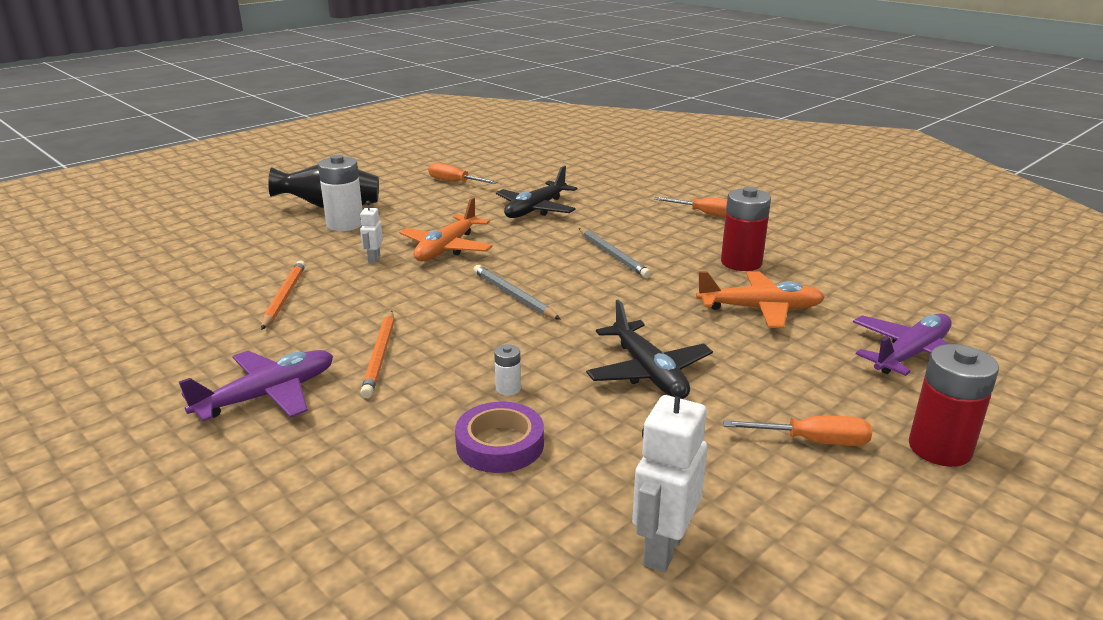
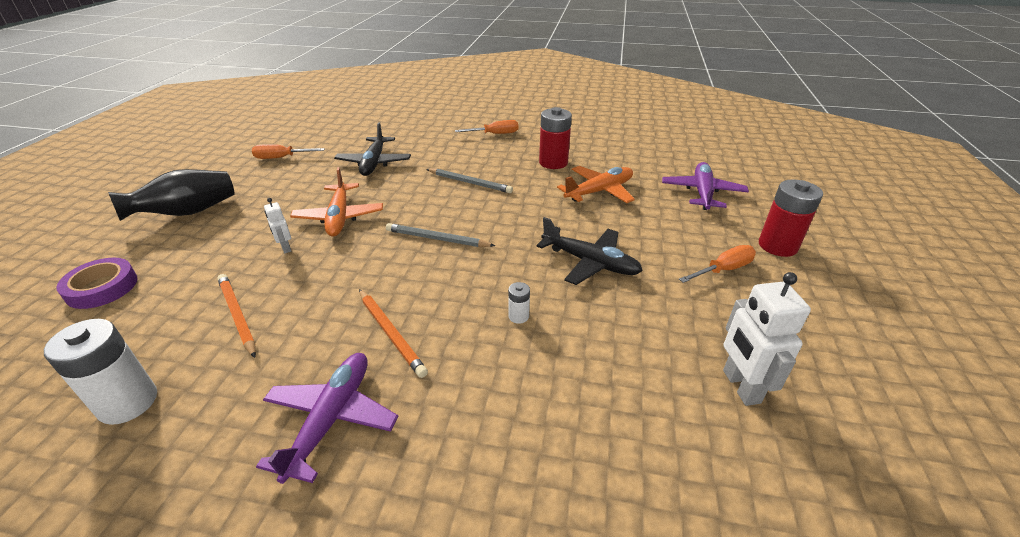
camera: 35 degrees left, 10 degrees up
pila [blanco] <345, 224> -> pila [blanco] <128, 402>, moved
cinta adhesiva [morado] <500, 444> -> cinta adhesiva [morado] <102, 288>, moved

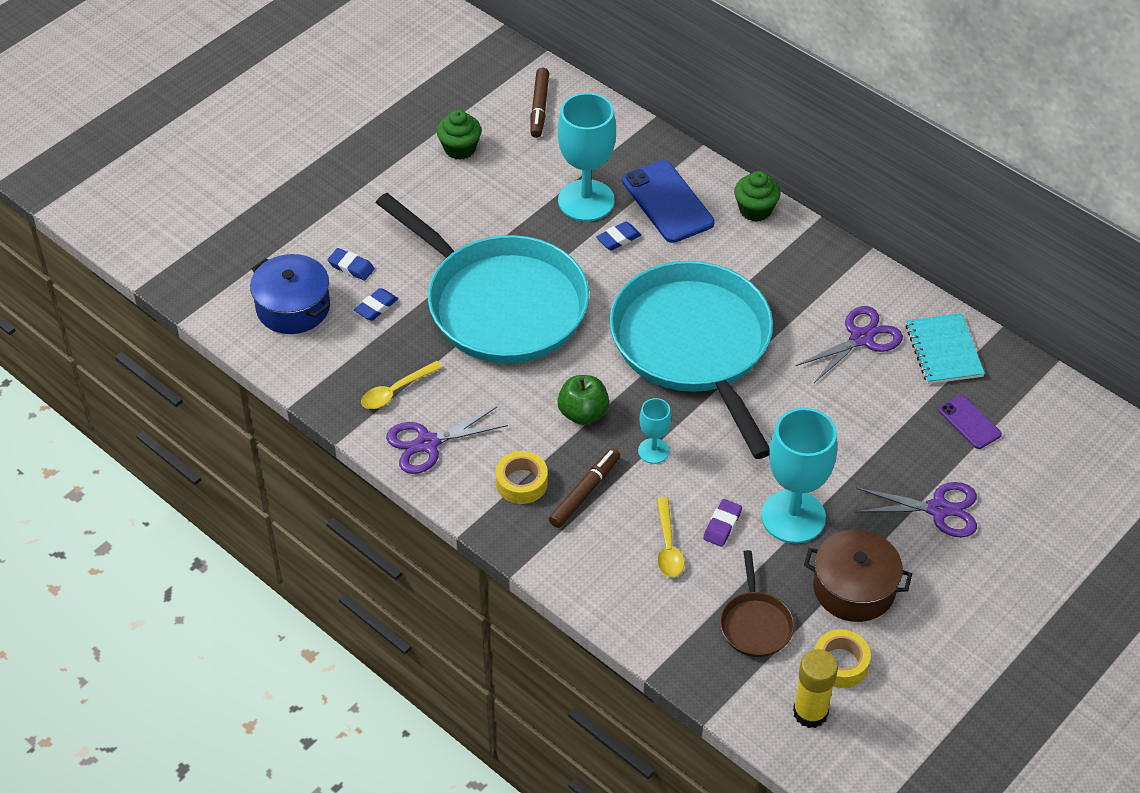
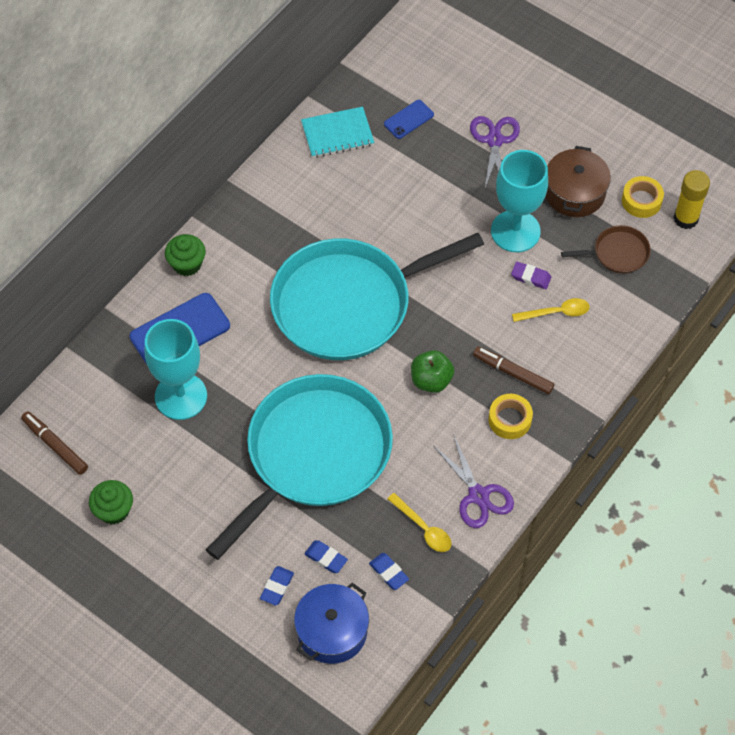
camera: 95 degrees left, 10 degrees up
rotulador [marrón] <539, 107> -> rotulador [marrón] <55, 446>, 135 degrees counterclockwise
goma de borrar [azul] <618, 239> -> goma de borrar [azul] <388, 572>, moved
tijeras [morado] <861, 338> -> none
móvil [morado] <969, 422> -> móvil [azul] <409, 119>
copa [turquesa] <653, 451> -> none

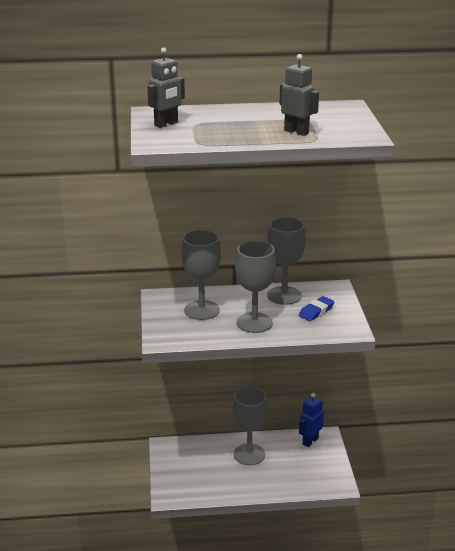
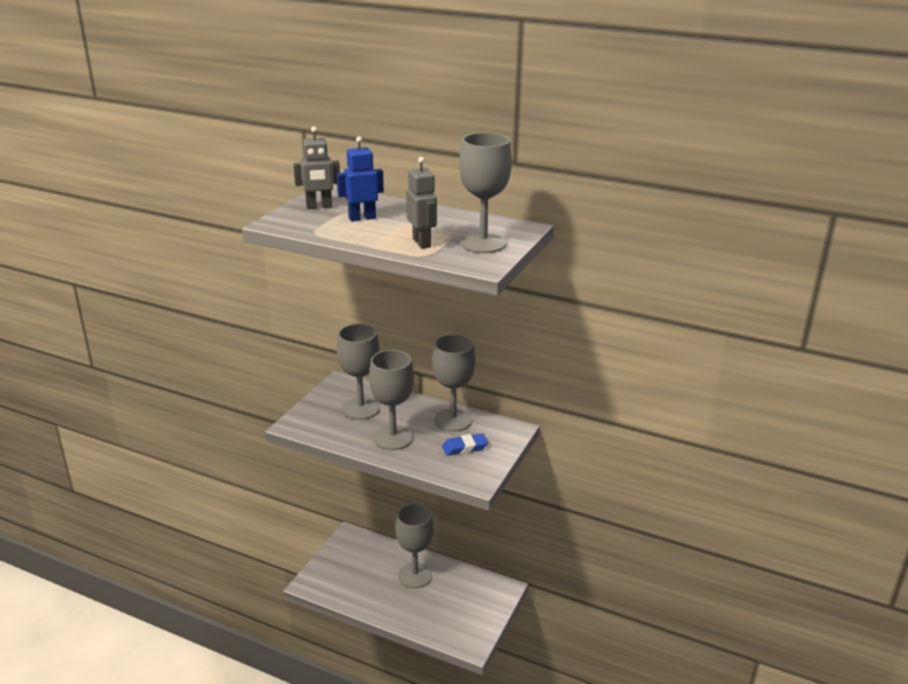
camera: 30 degrees right, 0 degrees up
robot [azul] <310, 441> -> robot [azul] <362, 218>, moved
none -> copa [gris] <483, 243>

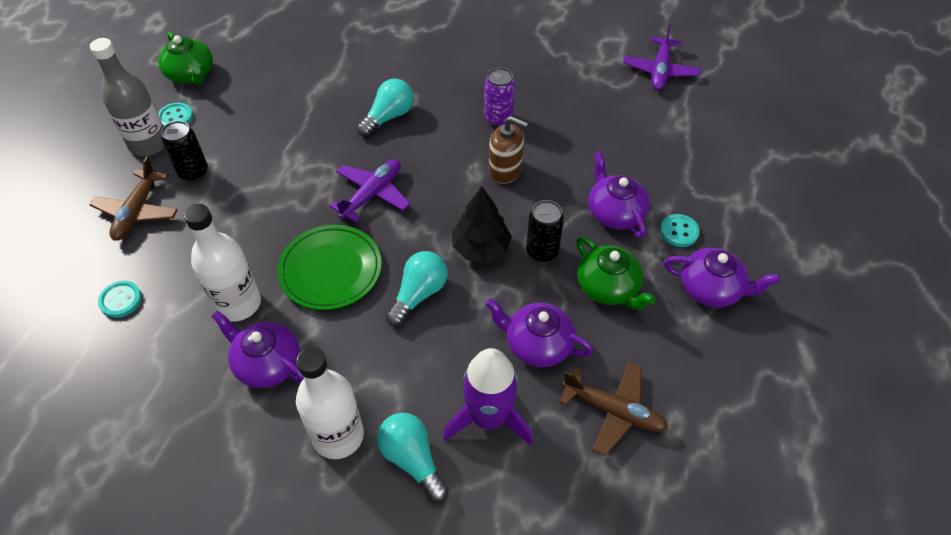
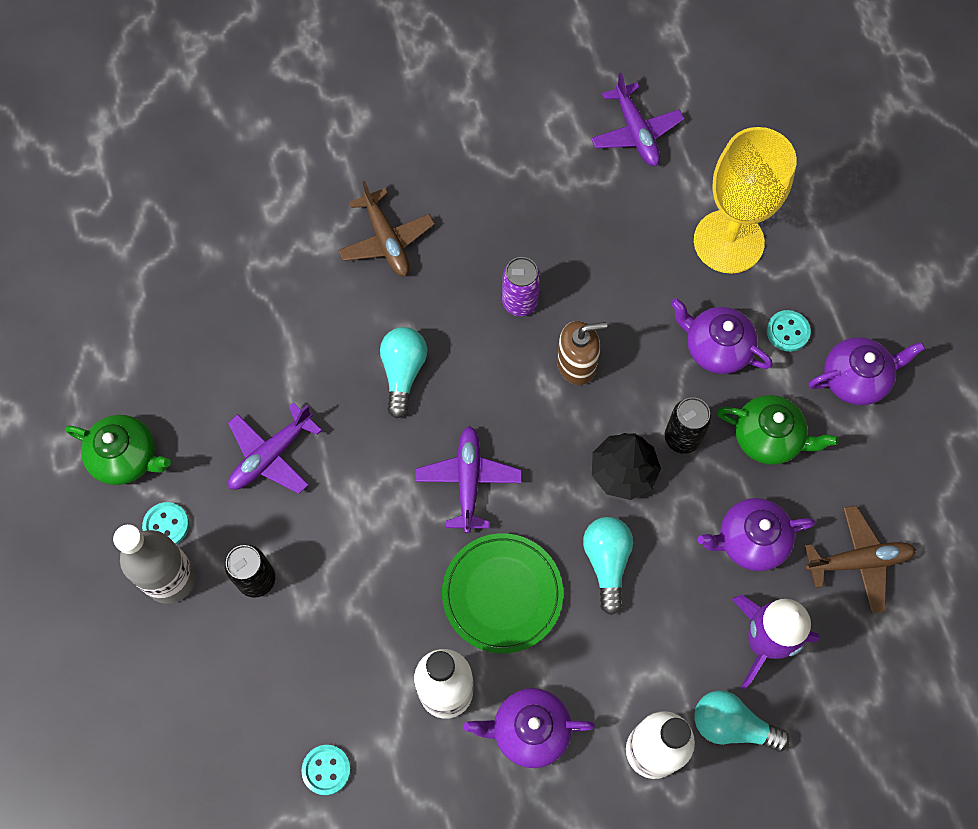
camera: 35 degrees left, 15 degrees up
avión [marrón] <137, 212> -> avión [marrón] <386, 240>, moved
none -> copa [amarillo] <728, 241>
none -> avión [morado] <271, 455>

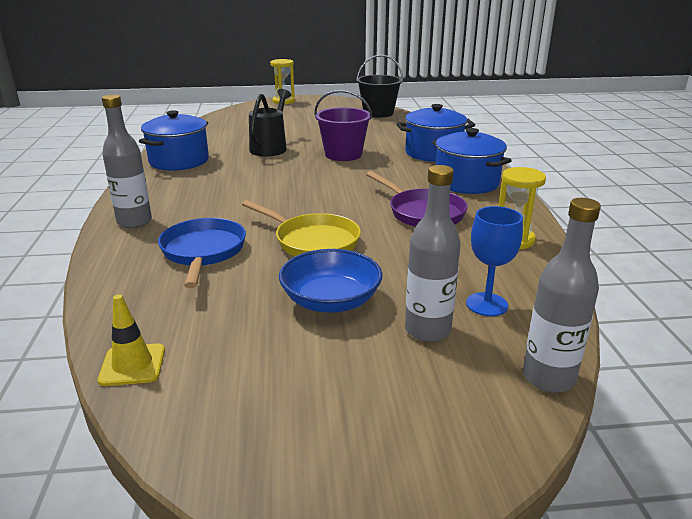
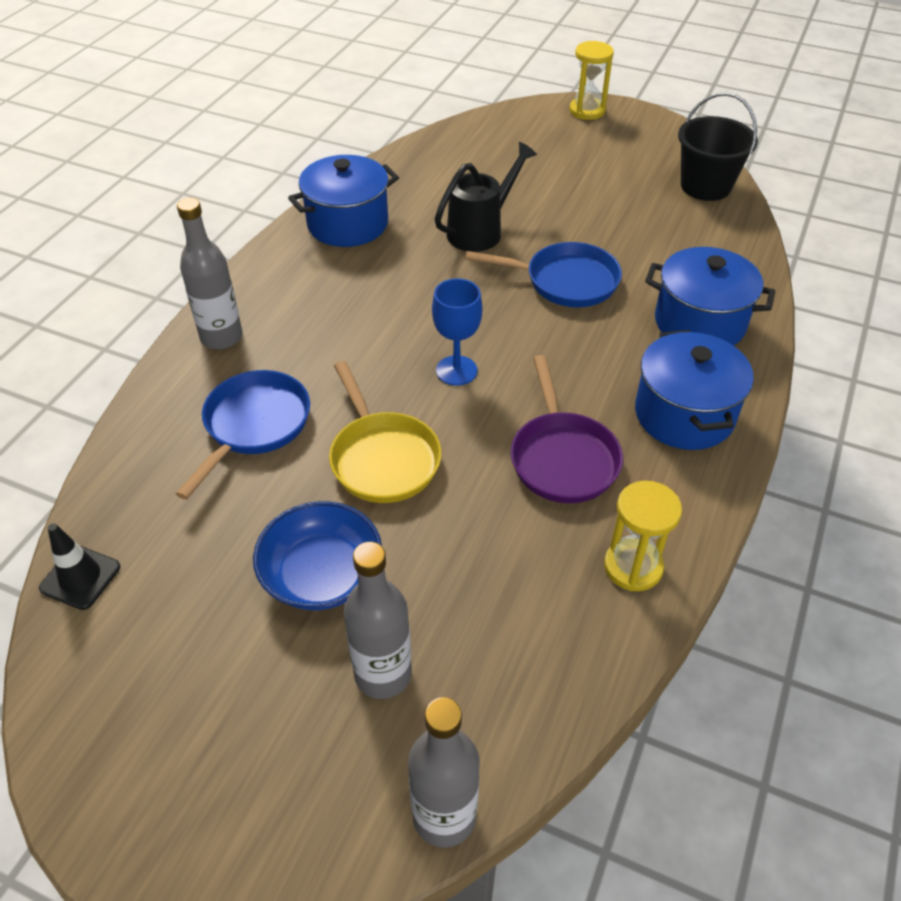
camera: 30 degrees right, 20 degrees up
balde [morado] <343, 154> -> sartén [azul] <565, 281>
copa [azul] <486, 304> -> copa [azul] <456, 370>, moved
cono de tráfico [amarillo] <132, 365> -> cono de tráfico [negro] <80, 577>

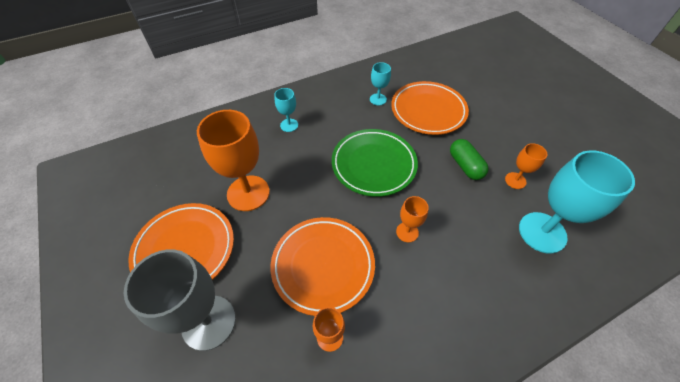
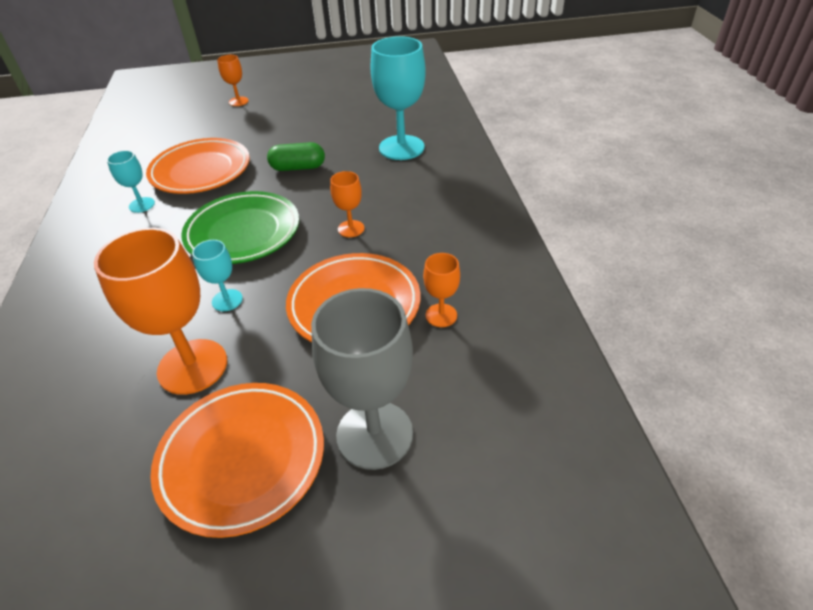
camera: 70 degrees left, 10 degrees down
copa [turquesa] <289, 125> -> copa [turquesa] <227, 300>, moved
copa [naranja] <515, 180> -> copa [naranja] <238, 101>, moved

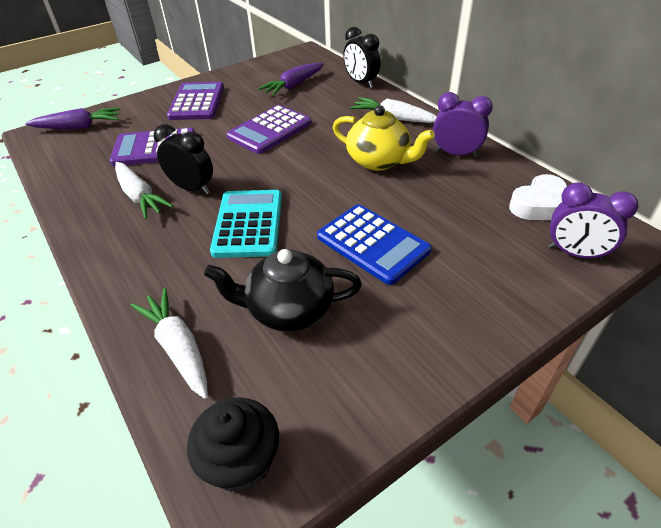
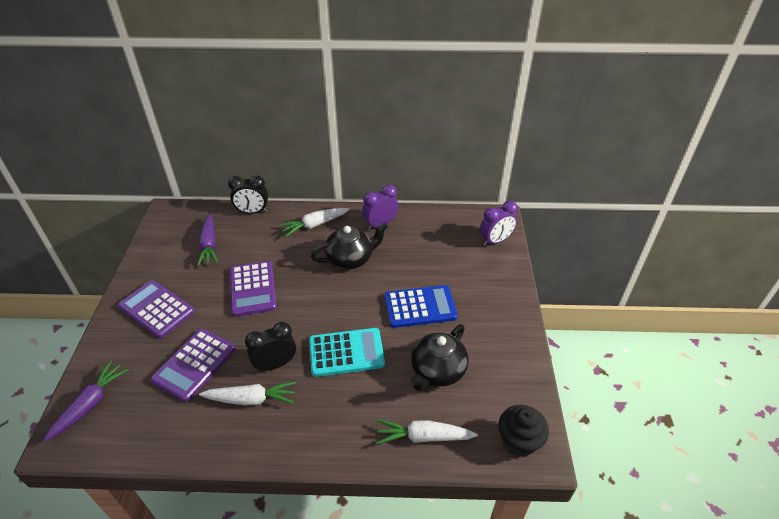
camera: 55 degrees left, 0 degrees up
tetera [amarillo] <379, 161> -> tetera [negro] <350, 259>
corazón [blanco] <540, 205> -> none
calculadora [turquesa] <248, 224> -> calculadora [turquesa] <346, 352>, 135 degrees clockwise

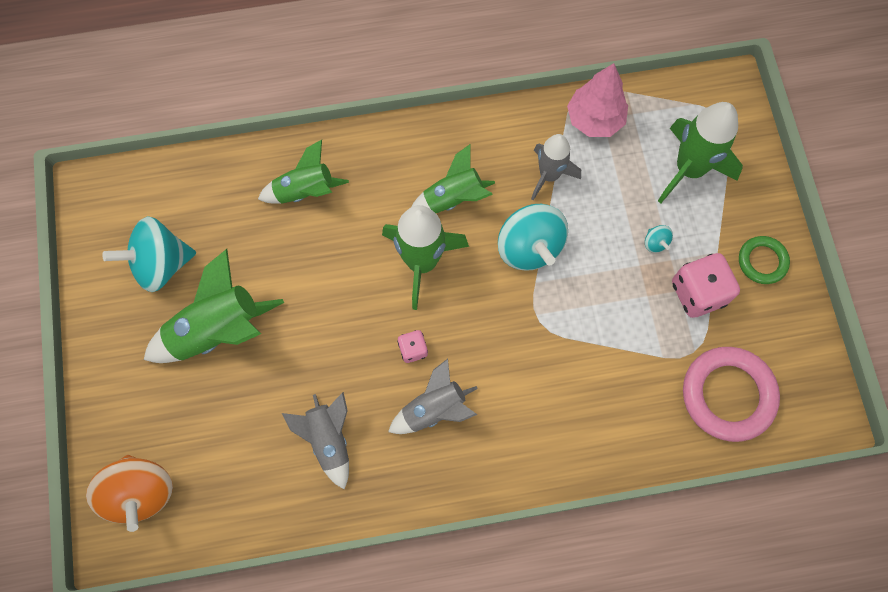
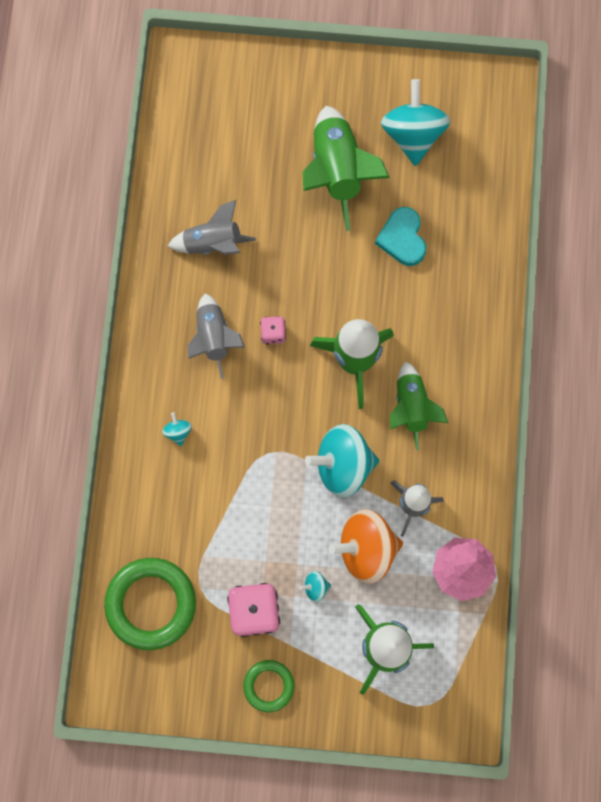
camera: 105 degrees right, 5 degrees up
cohete [verde] <305, 191> -> none
anillo [rosa] <728, 395> -> anillo [verde] <151, 604>
peonza [naranja] <140, 492> -> peonza [naranja] <366, 549>, moved
none -> corazón [turquesa] <402, 238>
none -> peonza [turquesa] <178, 431>

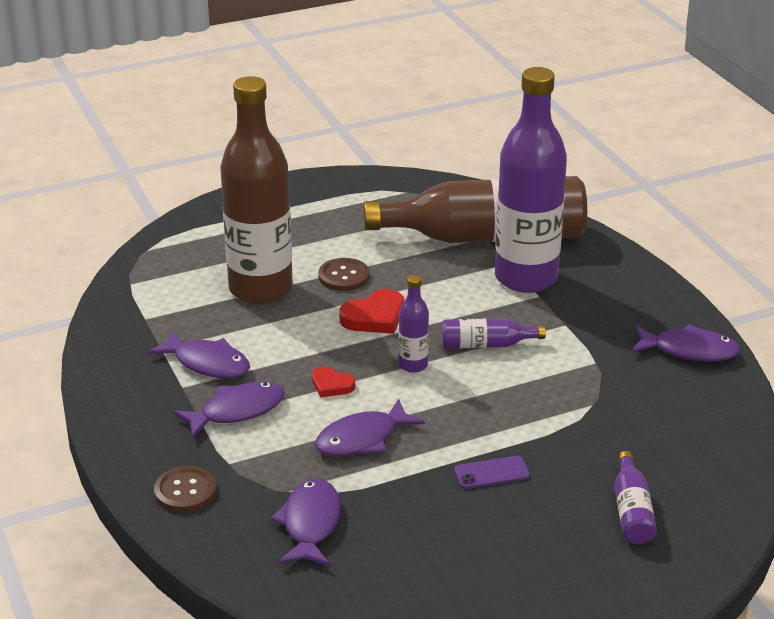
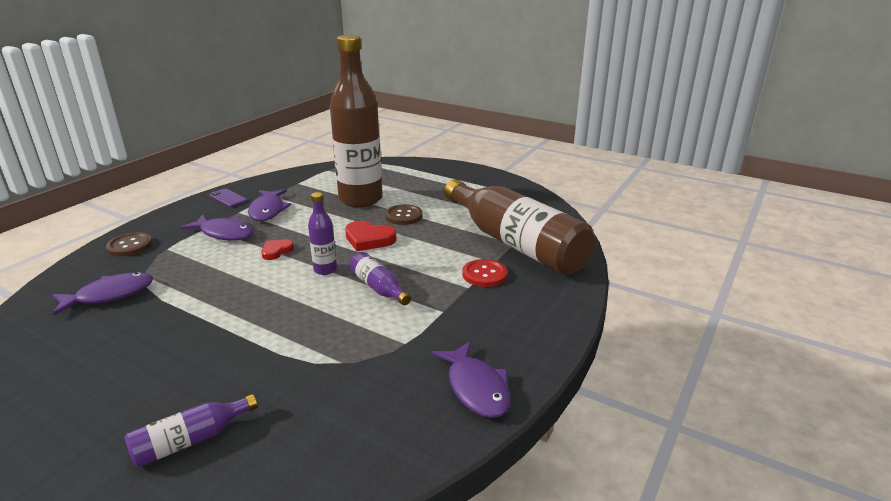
camera: 55 degrees right, 5 degrees down
botella [morado] <526, 278> -> botón [rojo] <484, 274>
corazón [rojo] <331, 385> -> corazón [rojo] <276, 251>, 45 degrees clockwise
pez [morado] <362, 439> -> none
móvil [morado] <492, 473> -> móvil [morado] <228, 198>, moved

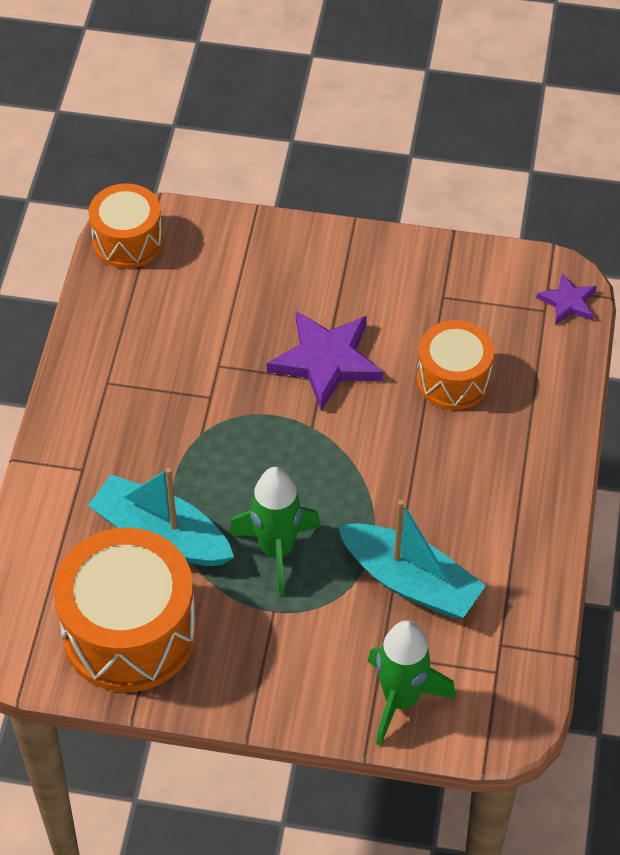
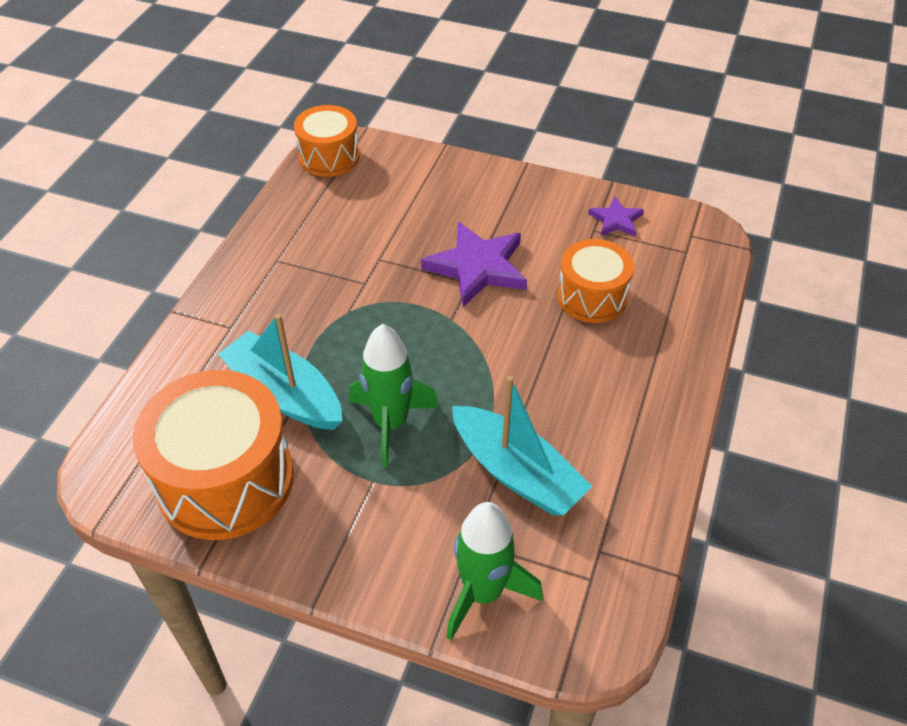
camera: 10 degrees right, 5 degrees down
estrella [morado] <568, 302> -> estrella [morado] <616, 220>, moved

